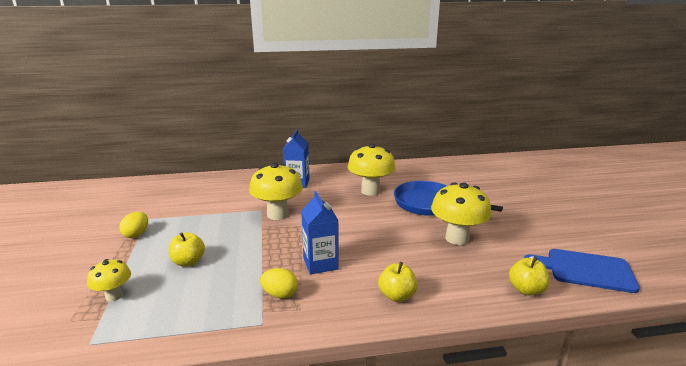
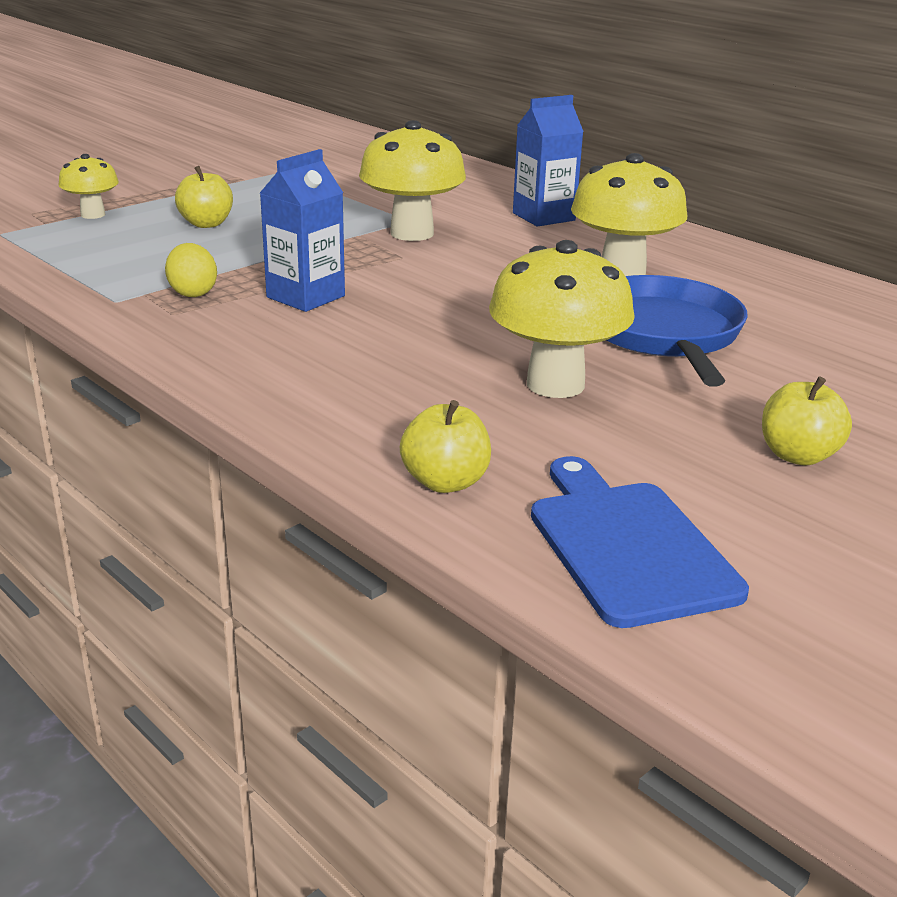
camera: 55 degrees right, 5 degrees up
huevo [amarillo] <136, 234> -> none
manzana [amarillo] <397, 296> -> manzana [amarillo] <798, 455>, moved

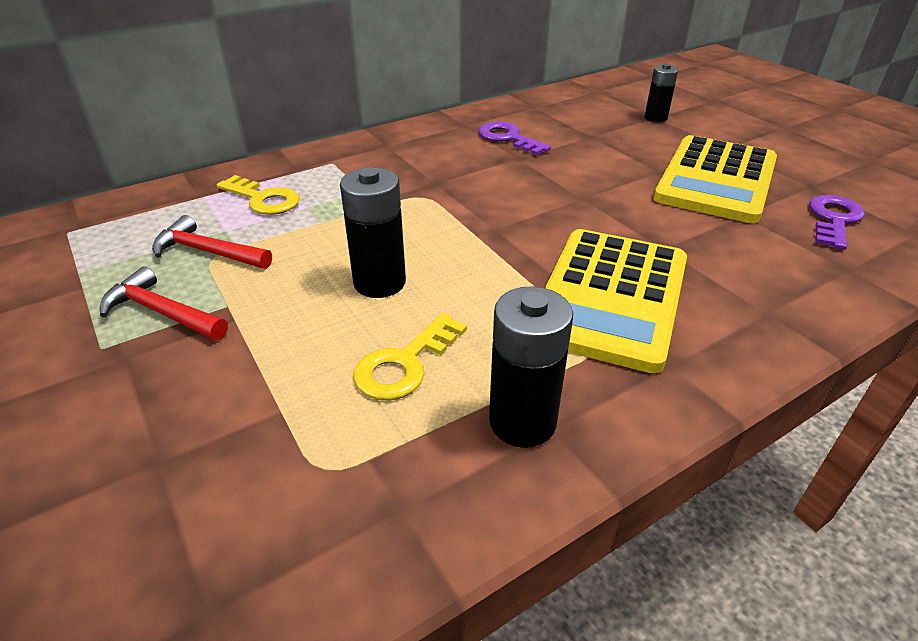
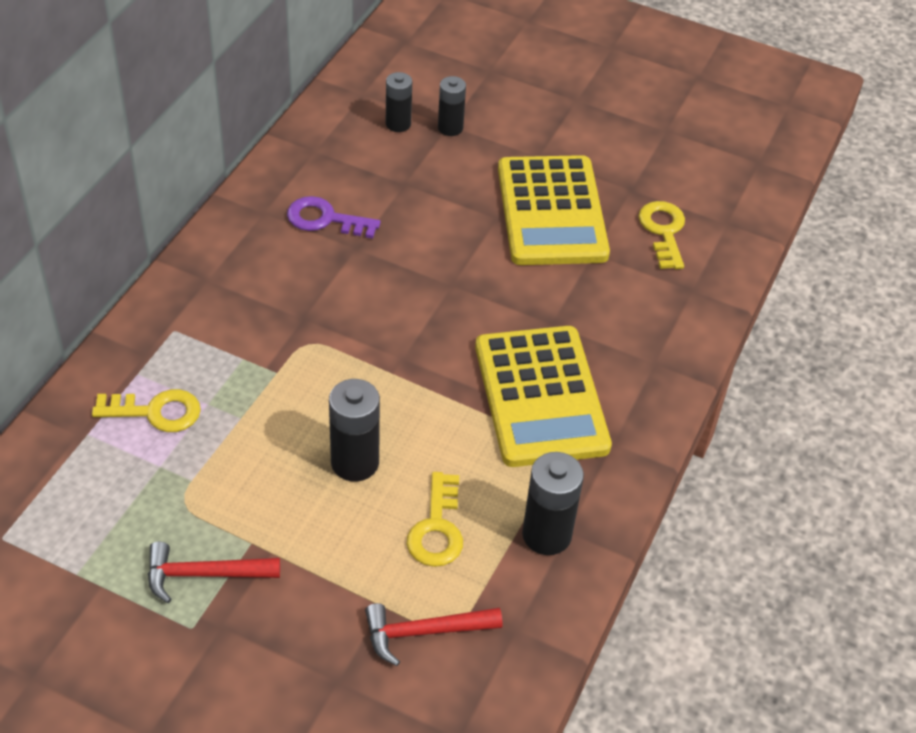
camera: 35 degrees left, 10 degrees up
llave [morado] <833, 220> -> llave [amarillo] <663, 231>
martillo [rojo] <208, 252> -> martillo [rojo] <424, 632>, moved
none -> pila [negro] <398, 124>

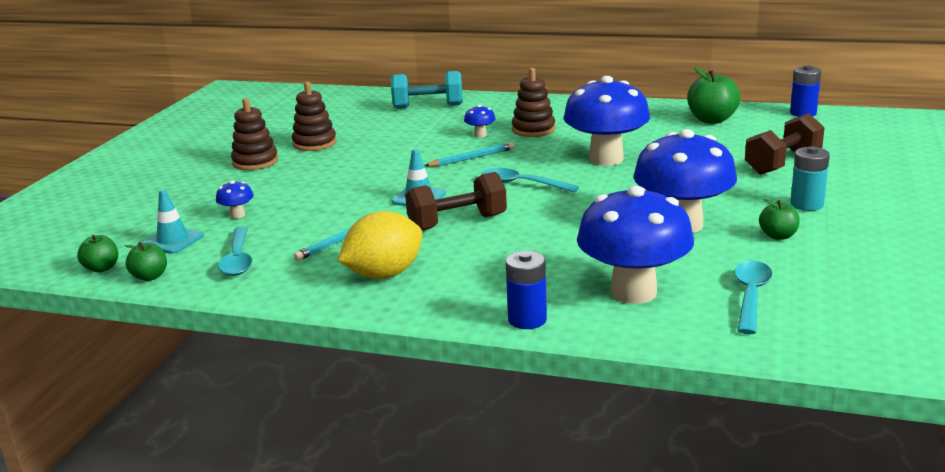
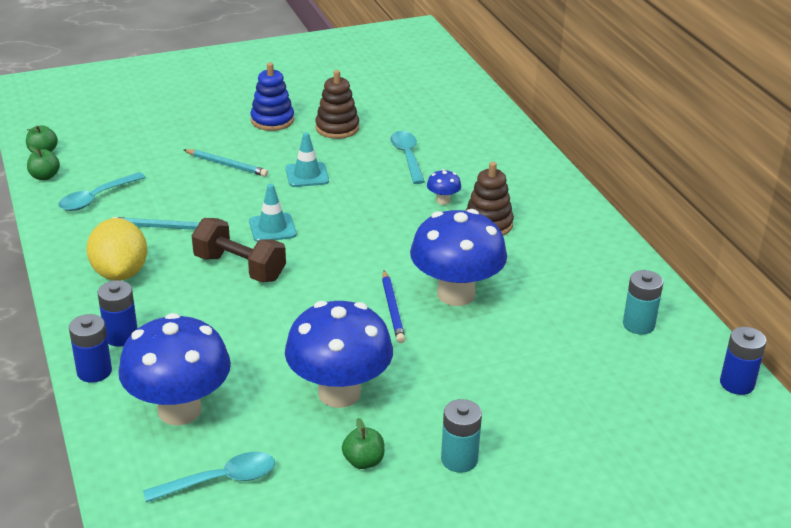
camera: 50 degrees right, 10 degrees up
manzana [verde] <711, 120> -> pila [turquesa] <638, 324>
mancuerna [turquesa] <428, 106> -> none
juguete apilable [marrón] <255, 162> -> juguete apilable [azul] <272, 120>
mancuerna [marrón] <782, 163> -> none
lápiz [turquesa] <472, 158> -> lápiz [turquesa] <227, 165>, moved
cuchara [turquesa] <522, 184> -> cuchara [turquesa] <407, 157>, moved
seta [azul] <237, 215> -> none
cono de tráfico [turquesa] <173, 241> -> cono de tráfico [turquesa] <307, 175>, moved
limón [amarillo] <384, 274> -> limón [amarillo] <120, 273>, 60 degrees clockwise
none -> lápiz [azul] <392, 309>
none -> pila [azul] <121, 336>

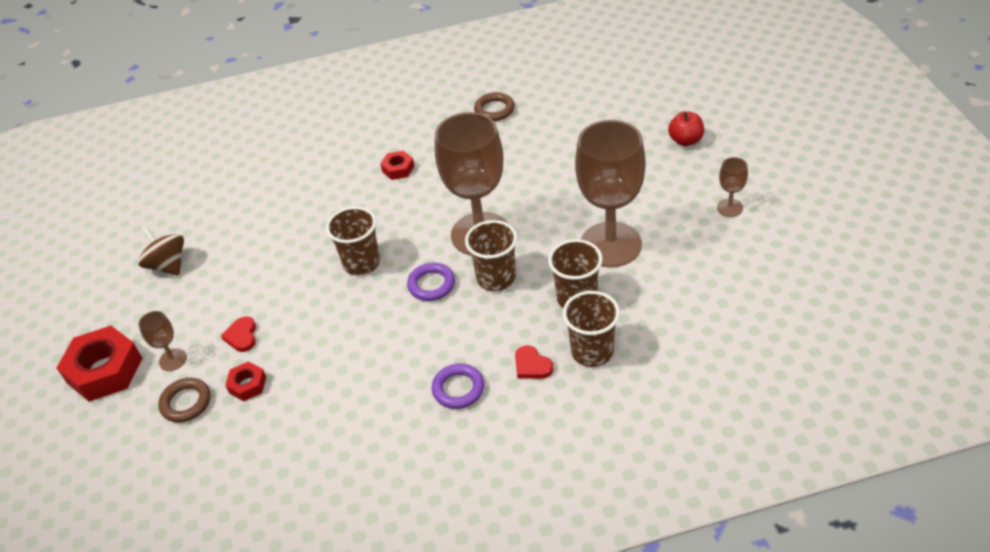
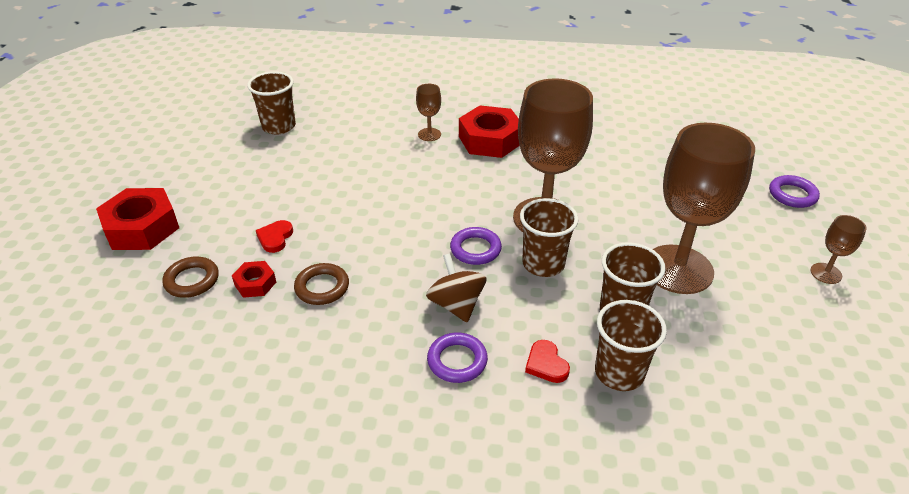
camera: 15 degrees right, 5 degrees down
anillo [marrón] <494, 110> -> anillo [marrón] <322, 287>, moved
manzana [rojo] <685, 140> -> anillo [morado] <792, 195>
tuerca [rojo] <398, 169> -> tuerca [rojo] <490, 140>, x1.98
vaso [marrón] <362, 263> -> vaso [marrón] <279, 126>, moved
peonza [marrón] <168, 265> -> peonza [marrón] <456, 305>, moved
copa [marrón] <173, 360> -> copa [marrón] <429, 134>, moved

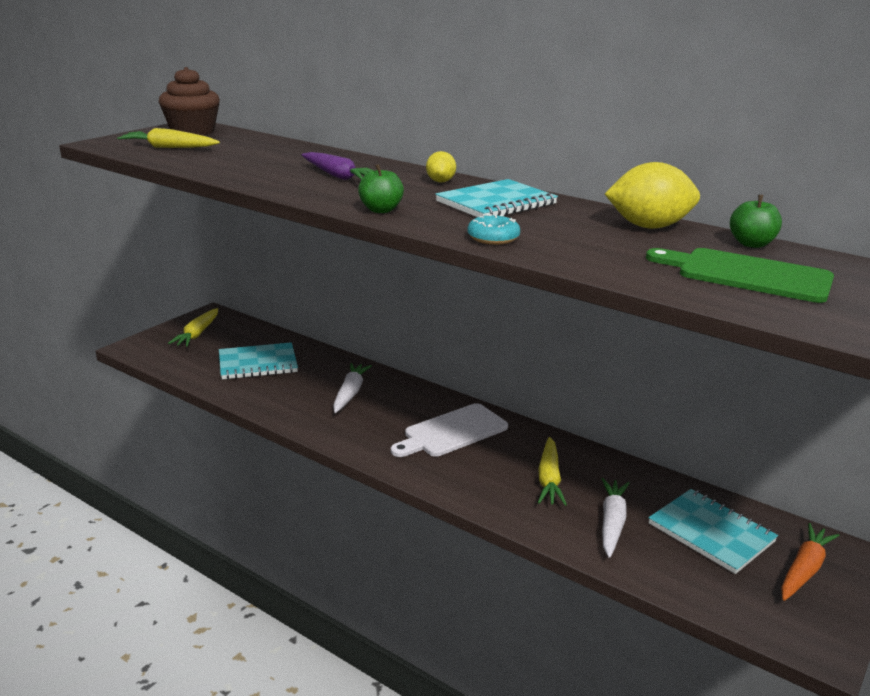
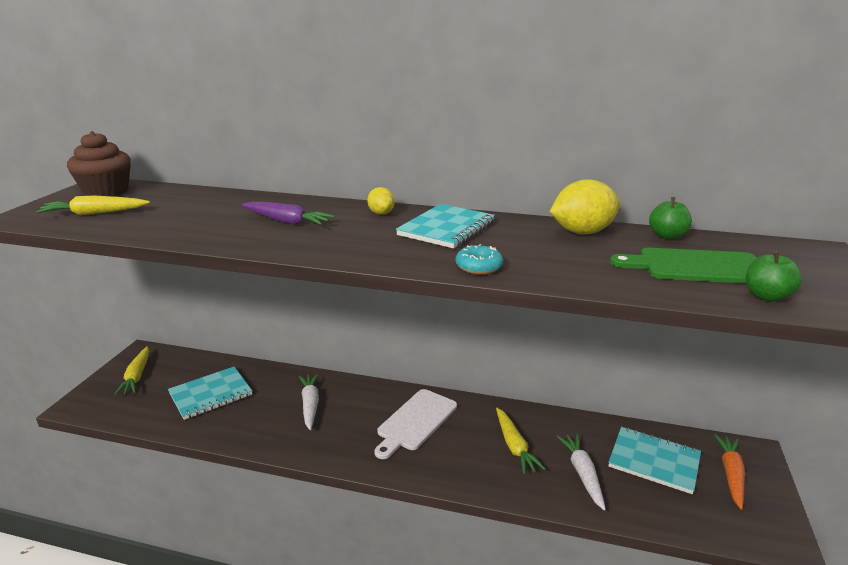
camera: 20 degrees left, 0 degrees up
manzana [verde] <381, 210> -> manzana [verde] <766, 296>, moved

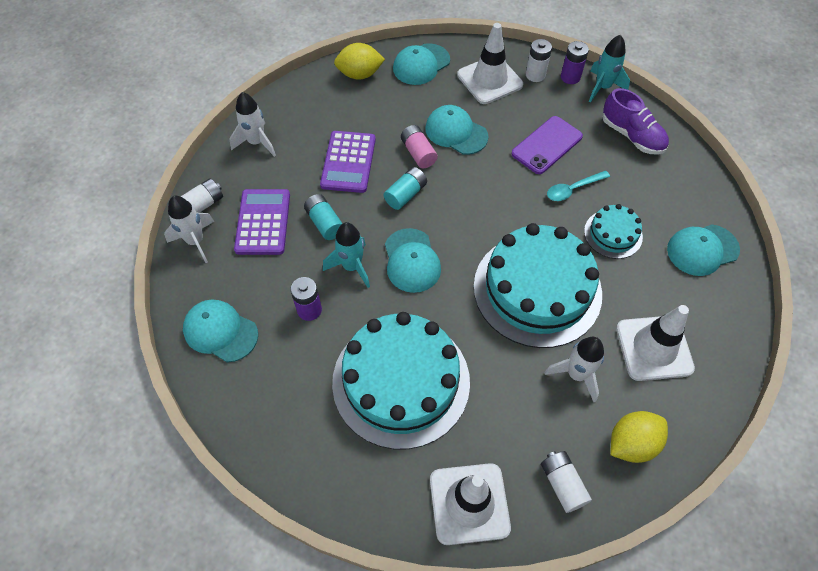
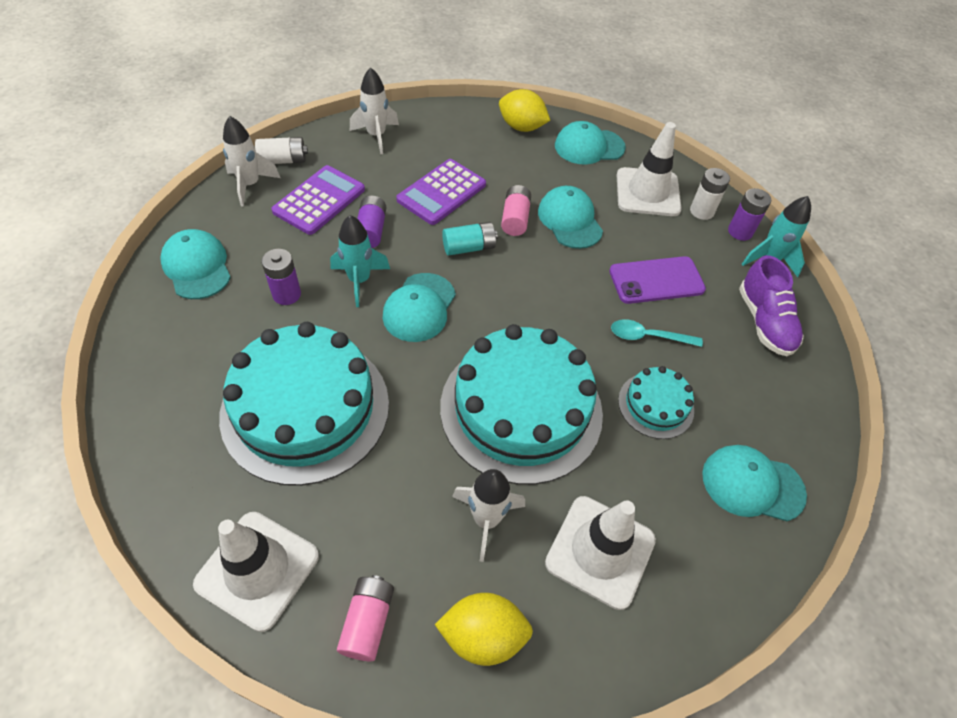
camera: 30 degrees right, 5 degrees down
pila [turquesa] <324, 223> -> pila [morado] <371, 230>
pila [blanco] <562, 484> -> pila [rosa] <368, 622>

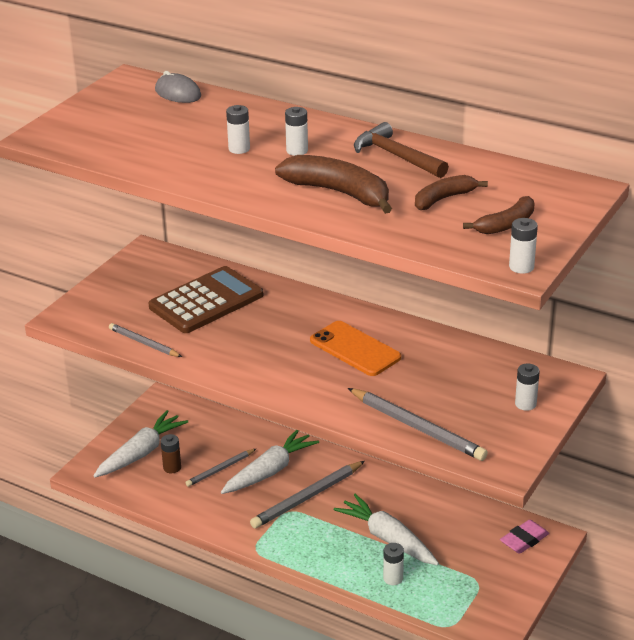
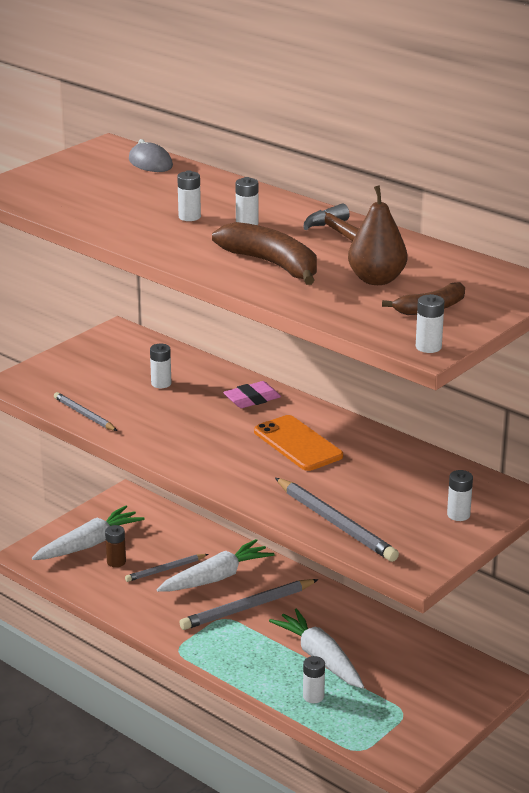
camera: 10 degrees right, 5 degrees down
plátano [marrón] <443, 199> -> pera [marrón] <376, 280>
calculadora [marrón] <206, 301> -> pila [blanco] <161, 383>
goma de borrar [rosa] <524, 540> -> goma de borrar [rosa] <252, 399>, moved

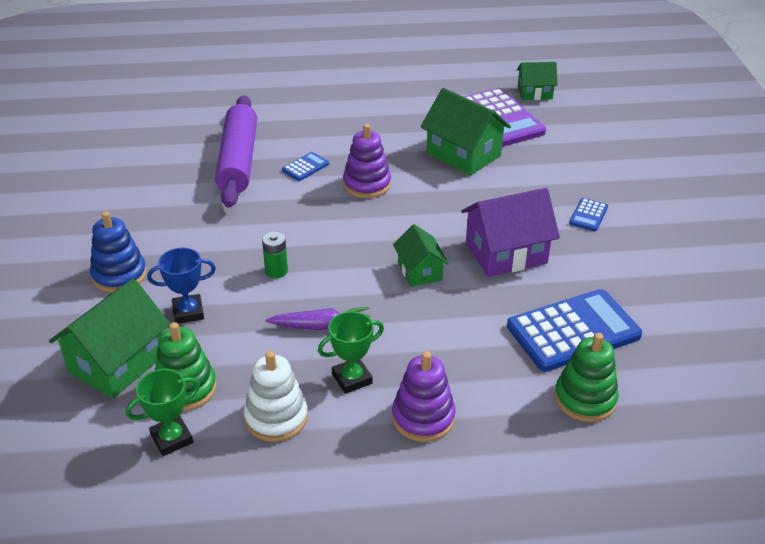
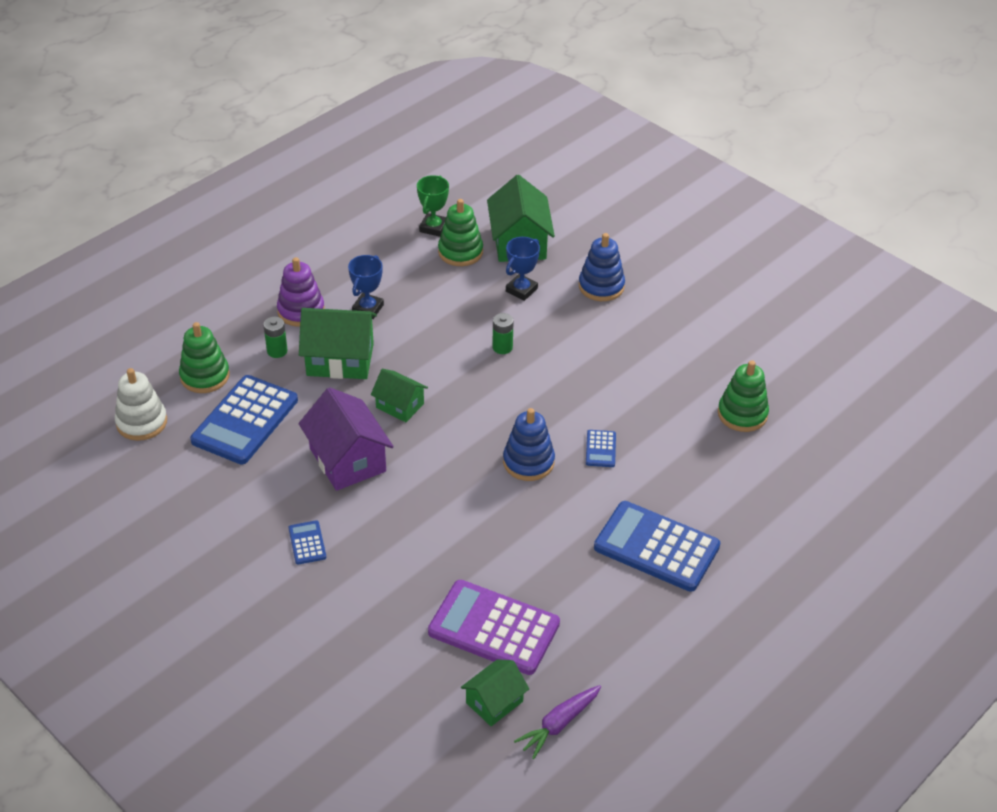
camera: 140 degrees right, 5 degrees up
casa [verde] <463, 154> -> casa [verde] <340, 360>, moved
rodillo [morado] <238, 160> -> none
juguete apilable [morado] <367, 184> -> juguete apilable [azul] <528, 462>
casa [morado] <506, 253> -> casa [morado] <347, 460>, 60 degrees counterclockwise
zanahoria [morado] <321, 326> -> zanahoria [morado] <559, 724>, moved
trofeo [verde] <352, 379> -> trofeo [azul] <368, 309>
juguete apilable [blanco] <276, 417> -> juguete apilable [blanco] <142, 422>, moved
none -> pila [verde] <277, 351>
none -> juguete apilable [verde] <742, 414>
none -> calculadora [azul] <656, 547>

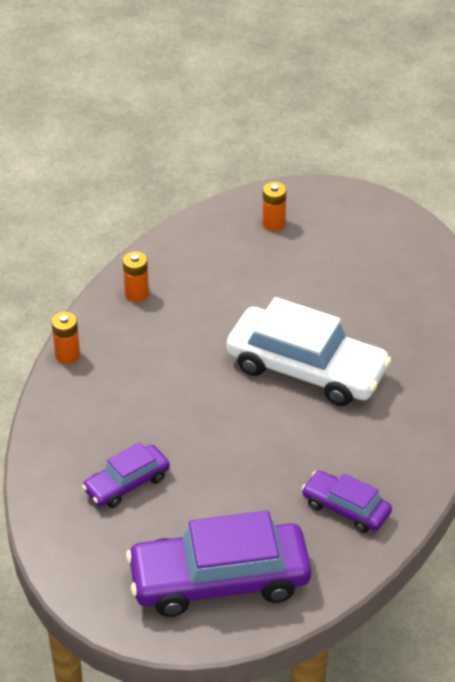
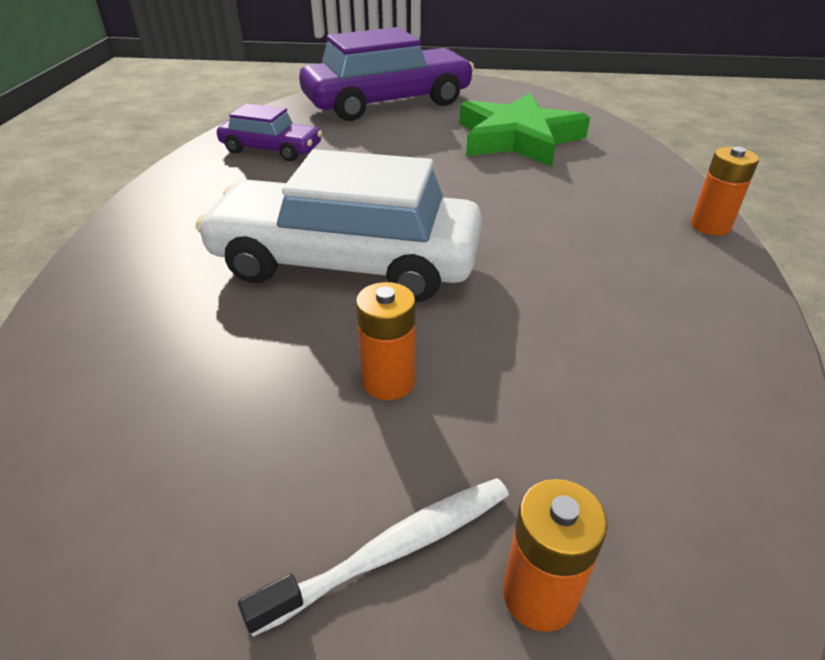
camera: 165 degrees right, 5 degrees down
pila [naranja] <136, 294> -> pila [naranja] <388, 381>, moved
coche [morado] <127, 483> -> estrella [verde] <518, 138>
none -> cepillo de dientes [blanco] <393, 550>

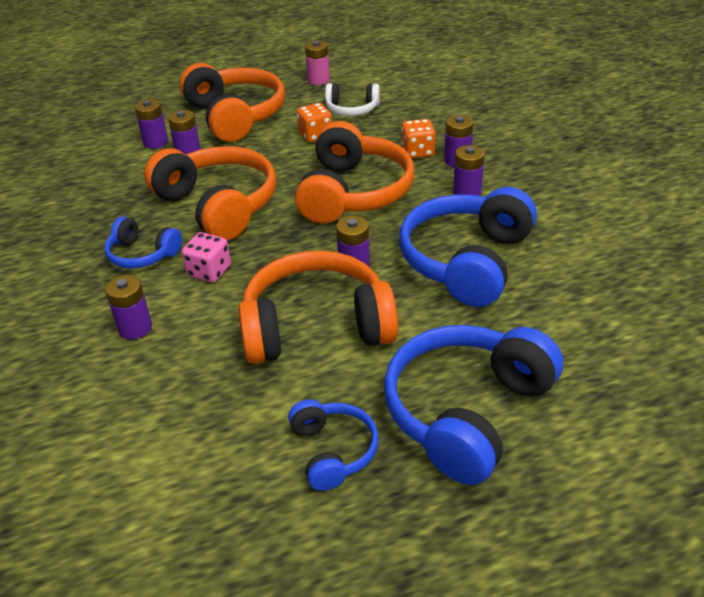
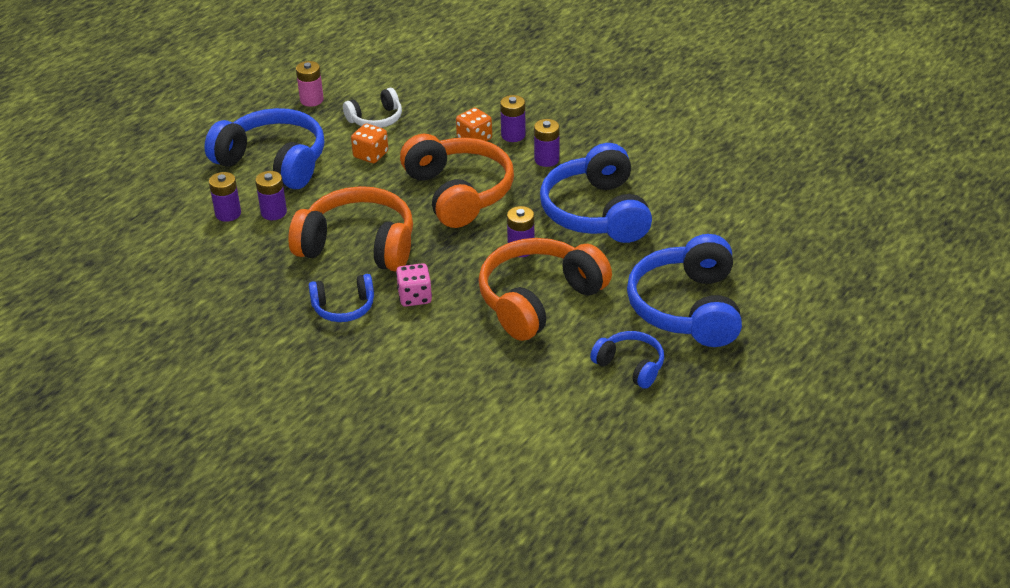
camera: 35 degrees left, 0 degrees up
auriculares [naranja] <235, 116> -> auriculares [azul] <273, 162>
pila [morado] <135, 328> -> none

